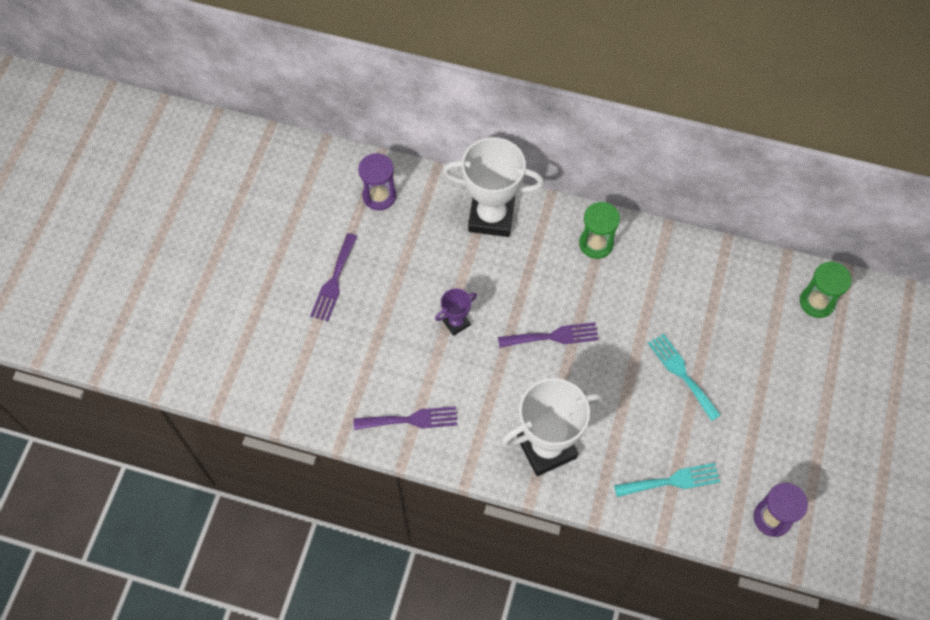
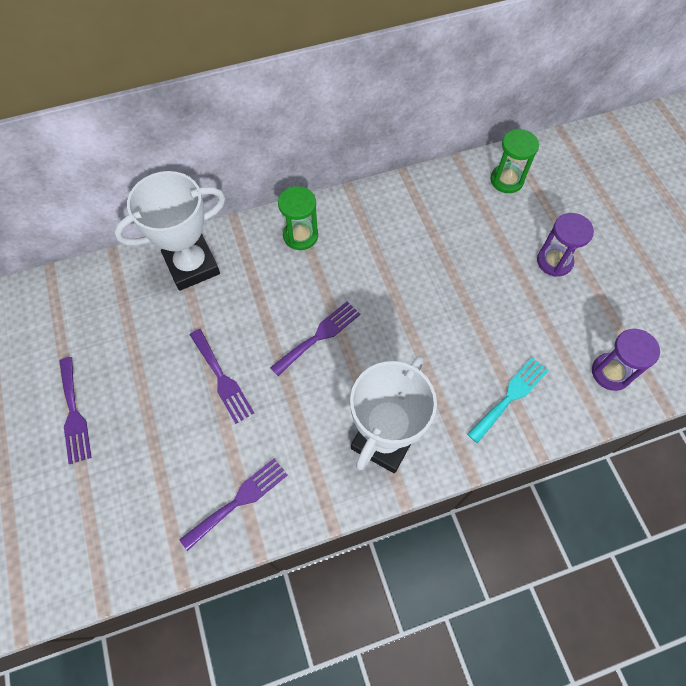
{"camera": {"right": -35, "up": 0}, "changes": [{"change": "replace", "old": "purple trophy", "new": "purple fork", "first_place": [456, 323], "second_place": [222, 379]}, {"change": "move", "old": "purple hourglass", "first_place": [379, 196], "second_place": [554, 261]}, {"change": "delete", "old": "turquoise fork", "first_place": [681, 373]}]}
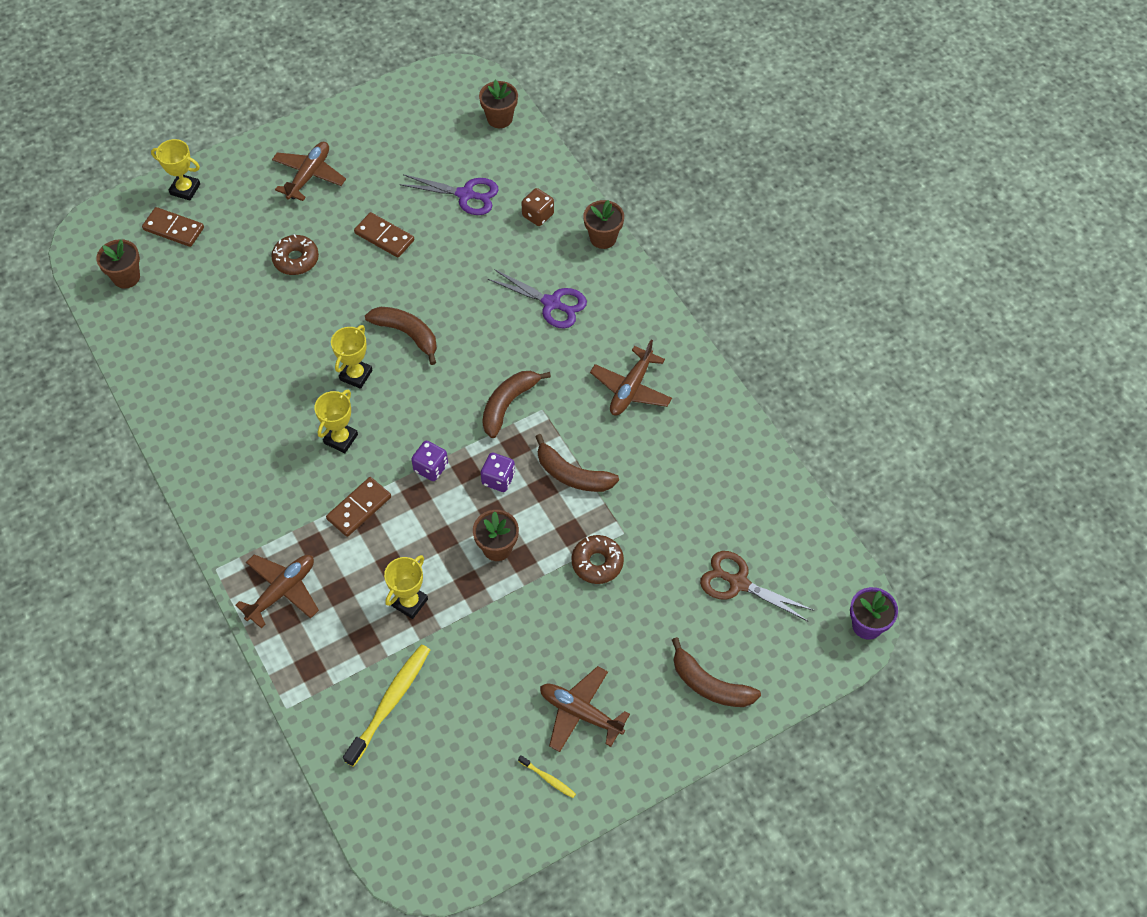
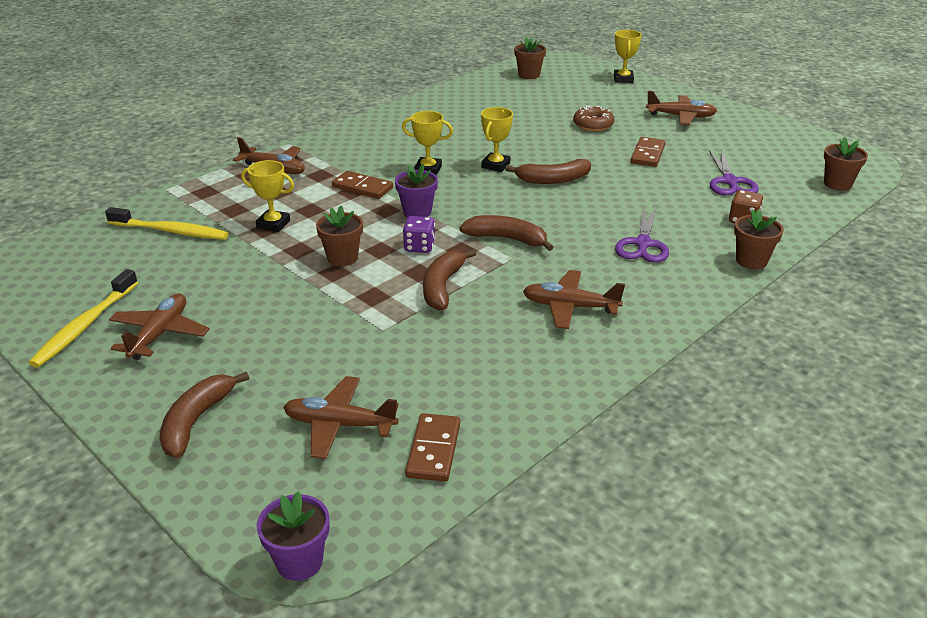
{"camera": {"right": 75, "up": -25}, "changes": [{"change": "resize", "old": "yellow toothbrush", "first_place": [548, 779], "second_place": [85, 325], "factor": 2.15}, {"change": "replace", "old": "brown scissors", "new": "brown plane", "first_place": [738, 583], "second_place": [339, 425]}, {"change": "replace", "old": "purple dice", "new": "purple flower pot", "first_place": [431, 468], "second_place": [417, 212]}, {"change": "move", "old": "brown domino", "first_place": [173, 229], "second_place": [433, 450]}, {"change": "rotate", "old": "yellow trophy", "first_place": [356, 375], "second_place": [495, 165], "degrees": -75}, {"change": "rotate", "old": "brown banana", "first_place": [407, 334], "second_place": [553, 180], "degrees": 60}, {"change": "delete", "old": "brown donut", "first_place": [597, 563]}]}
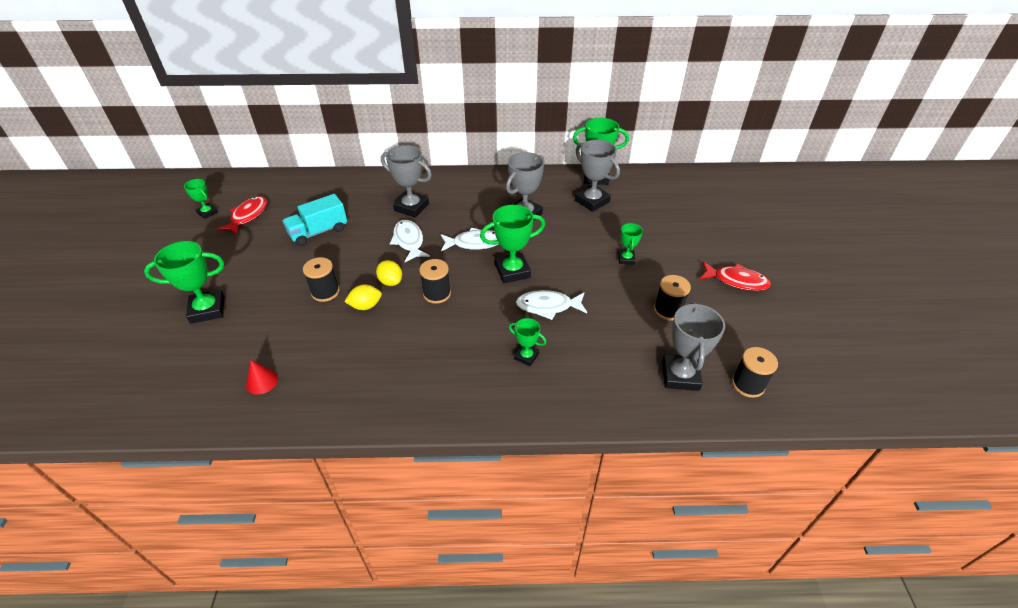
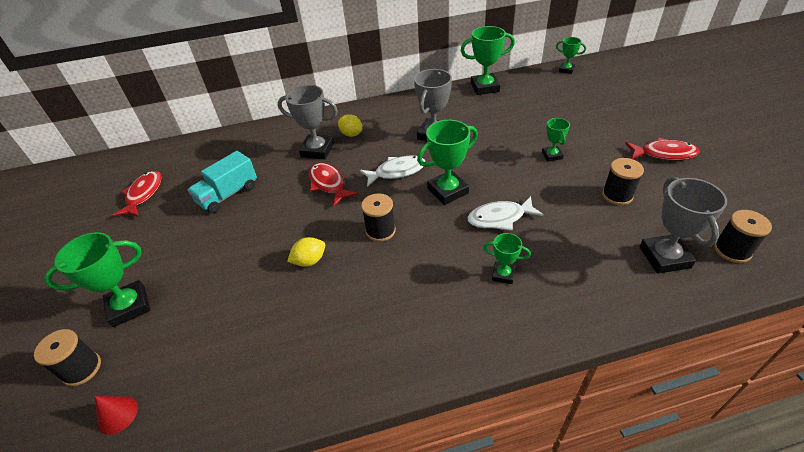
{"camera": {"right": -10, "up": 0}, "changes": [{"change": "move", "old": "black spool", "first_place": [325, 292], "second_place": [82, 369]}, {"change": "move", "old": "red cone", "first_place": [262, 381], "second_place": [117, 415]}, {"change": "recolor", "old": "white fish", "new": "red fish", "first_place": [409, 241], "second_place": [328, 184]}, {"change": "move", "old": "yellow lemon", "first_place": [391, 282], "second_place": [351, 134]}, {"change": "move", "old": "green trophy", "first_place": [207, 213], "second_place": [566, 70]}, {"change": "delete", "old": "grey trophy", "first_place": [592, 201]}]}
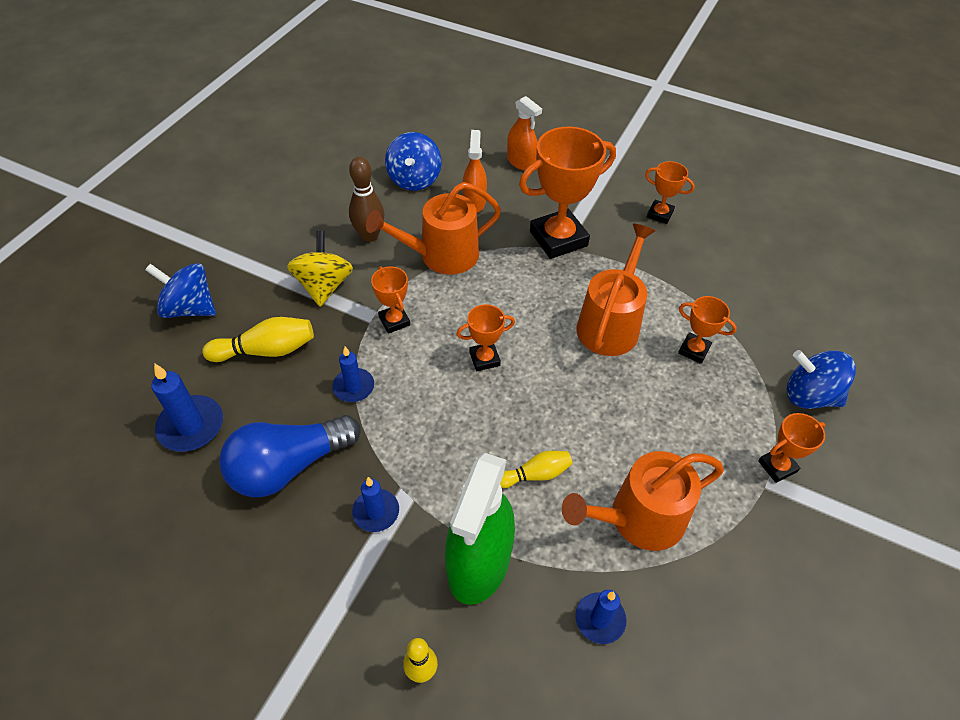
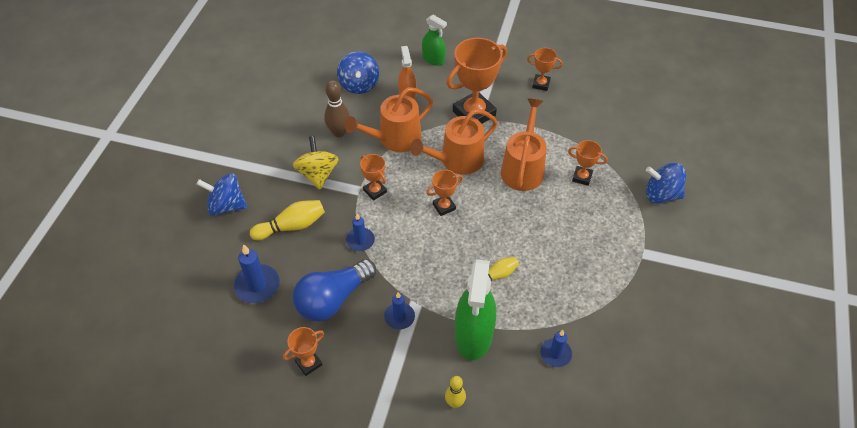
{"camera": {"right": -10, "up": 0}, "changes": [{"change": "move", "old": "orange trophy", "first_place": [777, 466], "second_place": [308, 363]}, {"change": "move", "old": "orange watering can", "first_place": [639, 518], "second_place": [457, 160]}, {"change": "recolor", "old": "orange spray bottle", "new": "green spray bottle", "first_place": [521, 162], "second_place": [433, 59]}]}
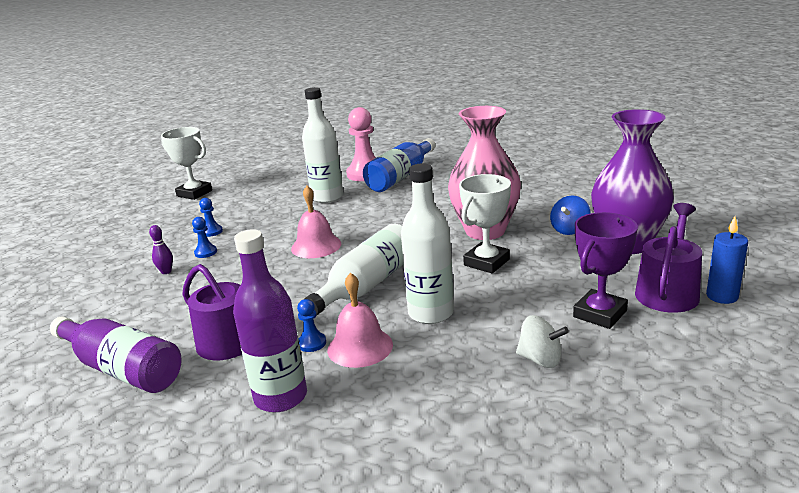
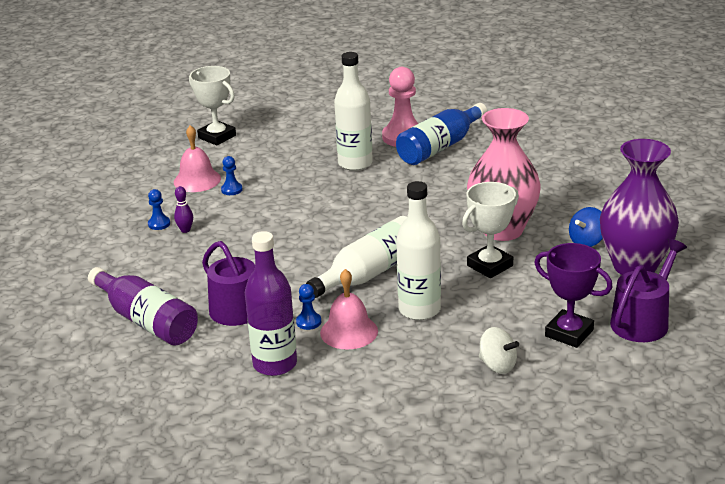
{"camera": {"right": 10, "up": 5}, "changes": [{"change": "move", "old": "blue pawn", "first_place": [206, 252], "second_place": [159, 224]}, {"change": "move", "old": "pink bell", "first_place": [316, 246], "second_place": [197, 180]}, {"change": "rotate", "old": "purple trophy", "first_place": [600, 314], "second_place": [569, 333], "degrees": 75}, {"change": "delete", "old": "blue candle", "first_place": [722, 296]}]}
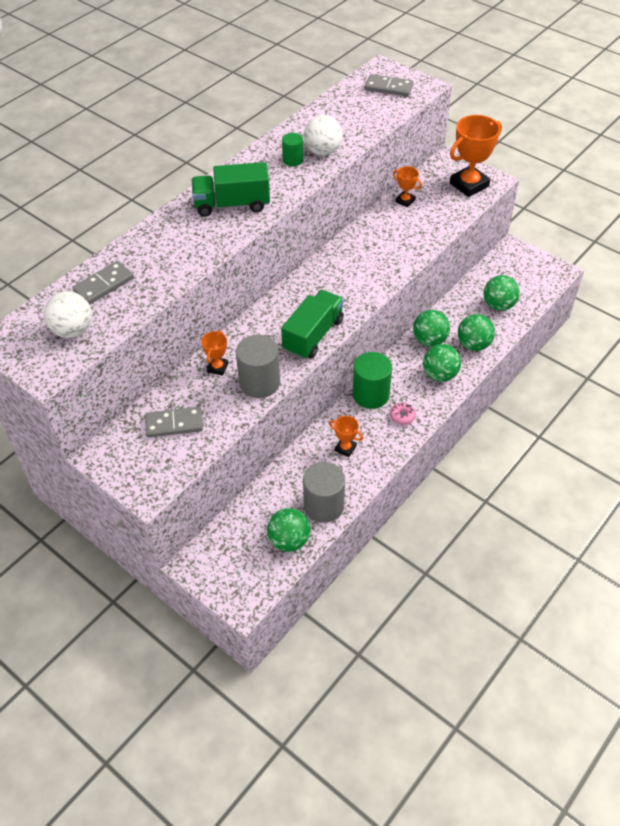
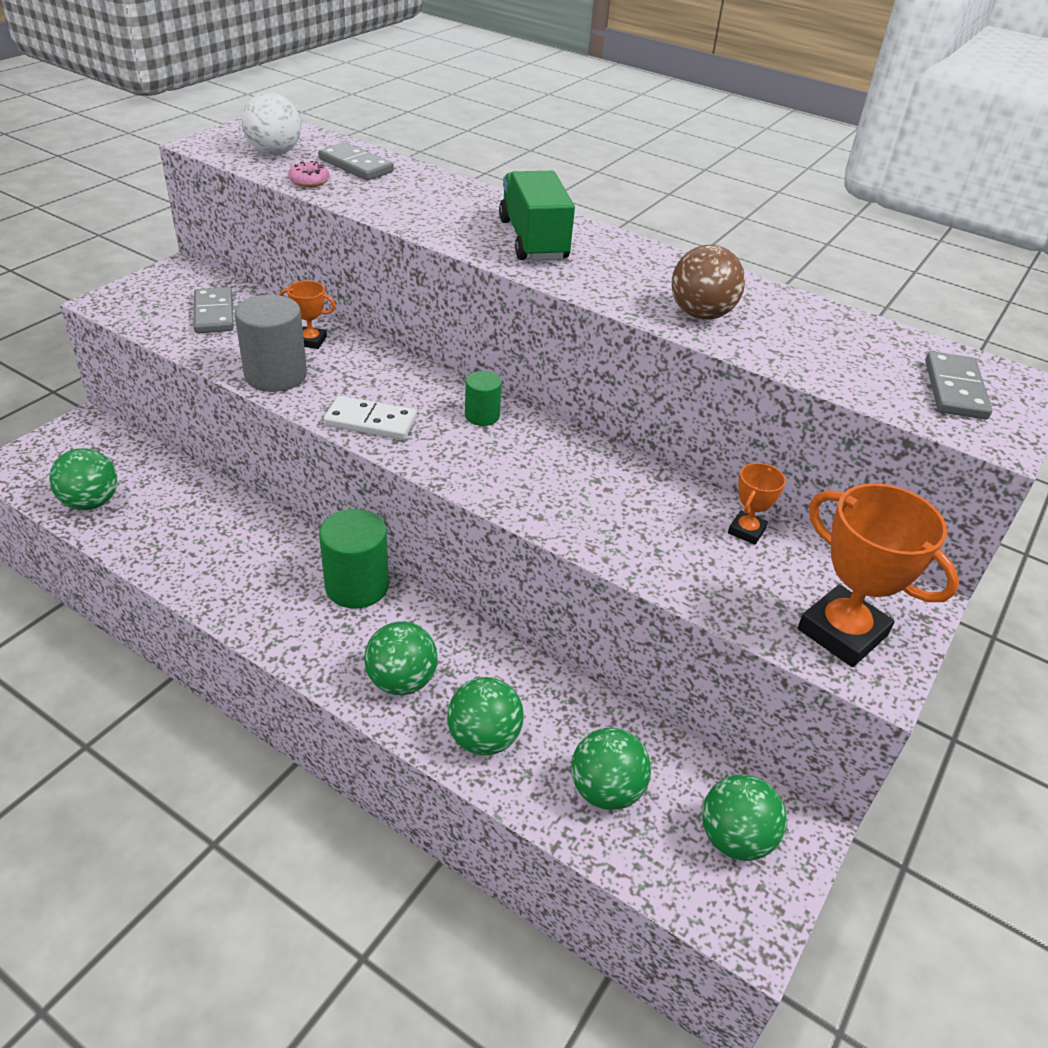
{"camera": {"right": 80, "up": -10}, "changes": [{"change": "move", "old": "pink donut", "first_place": [402, 416], "second_place": [309, 181]}, {"change": "replace", "old": "green truck", "new": "white domino", "first_place": [313, 335], "second_place": [370, 422]}, {"change": "move", "old": "green cylinder", "first_place": [293, 160], "second_place": [482, 416]}, {"change": "recolor", "old": "white ball", "new": "brown ball", "first_place": [323, 151], "second_place": [701, 314]}, {"change": "move", "old": "green ball", "first_place": [429, 340], "second_place": [735, 838]}, {"change": "delete", "old": "grey cylinder", "first_place": [324, 505]}, {"change": "delete", "old": "orange trophy", "first_place": [345, 448]}]}
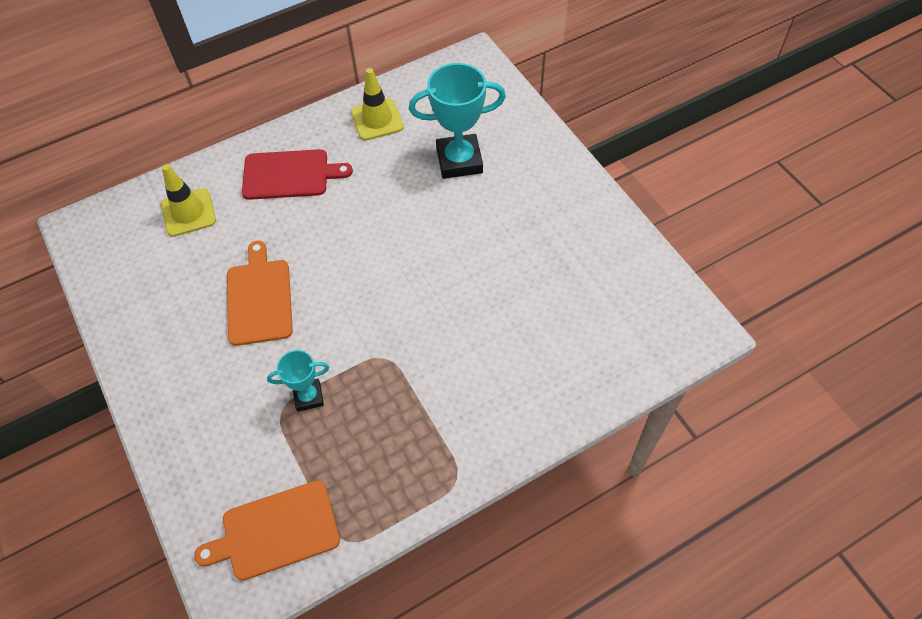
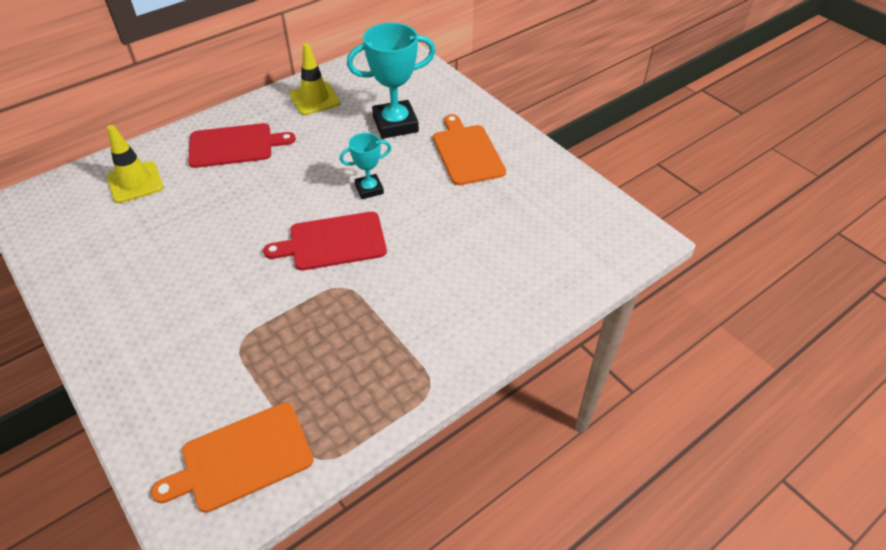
{"camera": {"right": -10, "up": -10}, "changes": [{"change": "insert", "new": "red cutting board", "second_place": [333, 242]}, {"change": "move", "old": "turquoise trophy", "first_place": [308, 397], "second_place": [369, 189]}, {"change": "move", "old": "orange cutting board", "first_place": [259, 298], "second_place": [467, 152]}]}
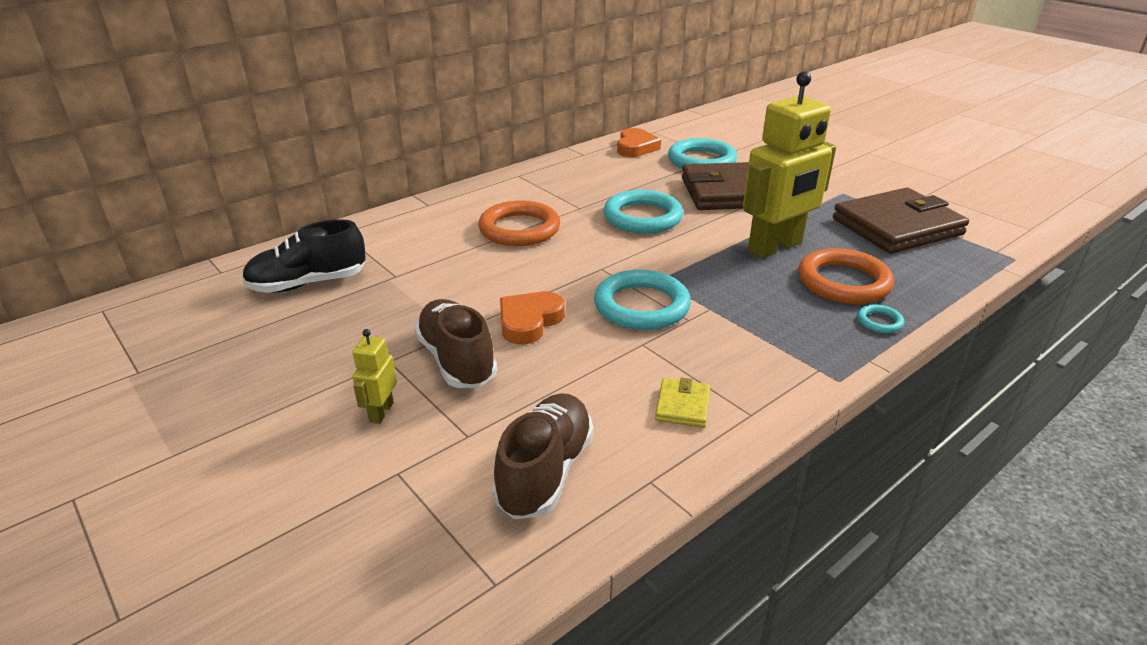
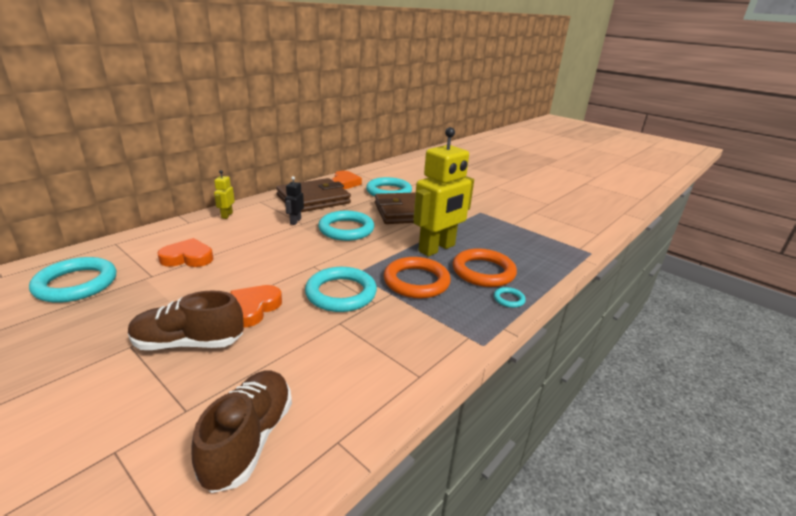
{"camera": {"right": -10, "up": -5}, "changes": [{"change": "replace", "old": "black shoe", "new": "turquoise ring", "first_place": [308, 283], "second_place": [76, 284]}, {"change": "rotate", "old": "brown shoe", "first_place": [457, 360], "second_place": [189, 343], "degrees": -60}, {"change": "insert", "new": "orange heart", "second_place": [188, 258]}, {"change": "move", "old": "yellow robot", "first_place": [381, 412], "second_place": [227, 215]}, {"change": "move", "old": "brown wallet", "first_place": [897, 227], "second_place": [313, 199]}, {"change": "insert", "new": "black robot", "second_place": [295, 221]}, {"change": "move", "old": "orange ring", "first_place": [519, 229], "second_place": [416, 281]}, {"change": "delete", "old": "yellow wallet", "first_place": [682, 406]}]}
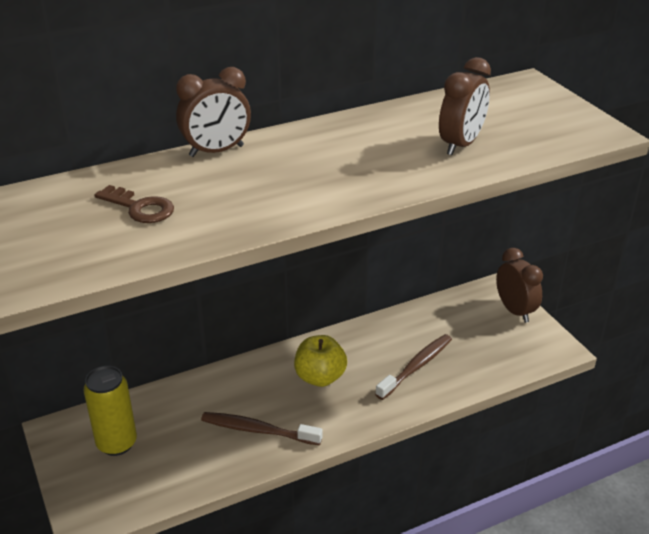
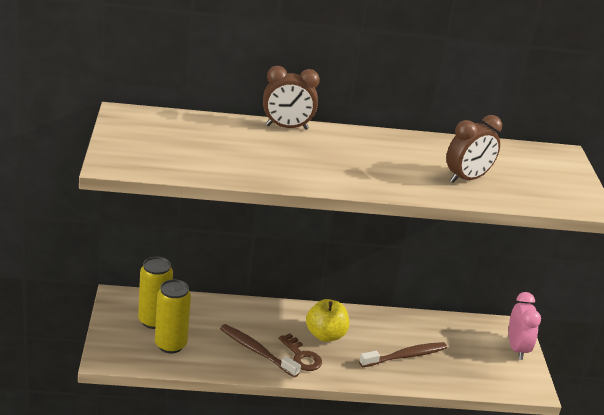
{"camera": {"right": 20, "up": -5}, "changes": [{"change": "insert", "new": "yellow can", "second_place": [170, 345]}, {"change": "move", "old": "brown key", "first_place": [140, 208], "second_place": [301, 356]}, {"change": "recolor", "old": "brown clock", "new": "pink clock", "first_place": [515, 311], "second_place": [517, 348]}]}
